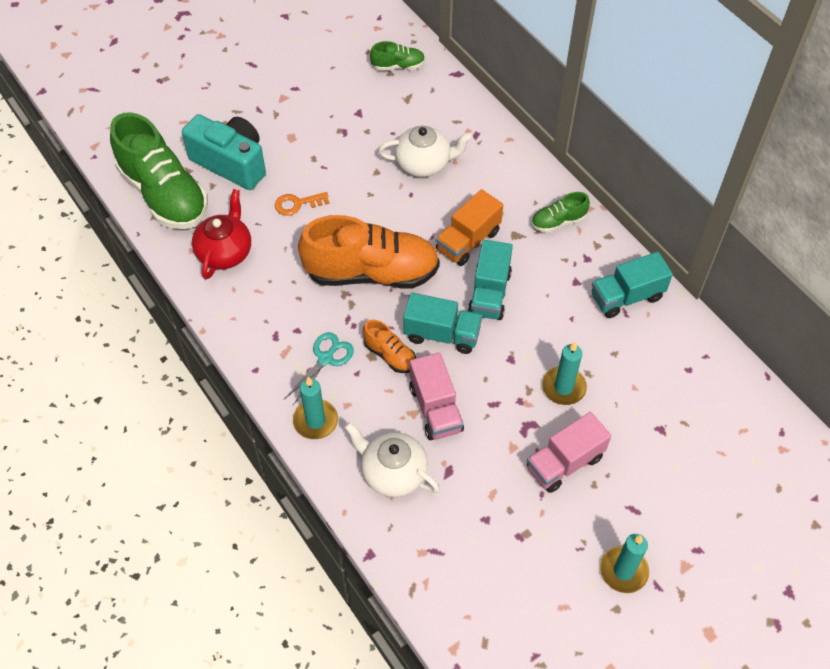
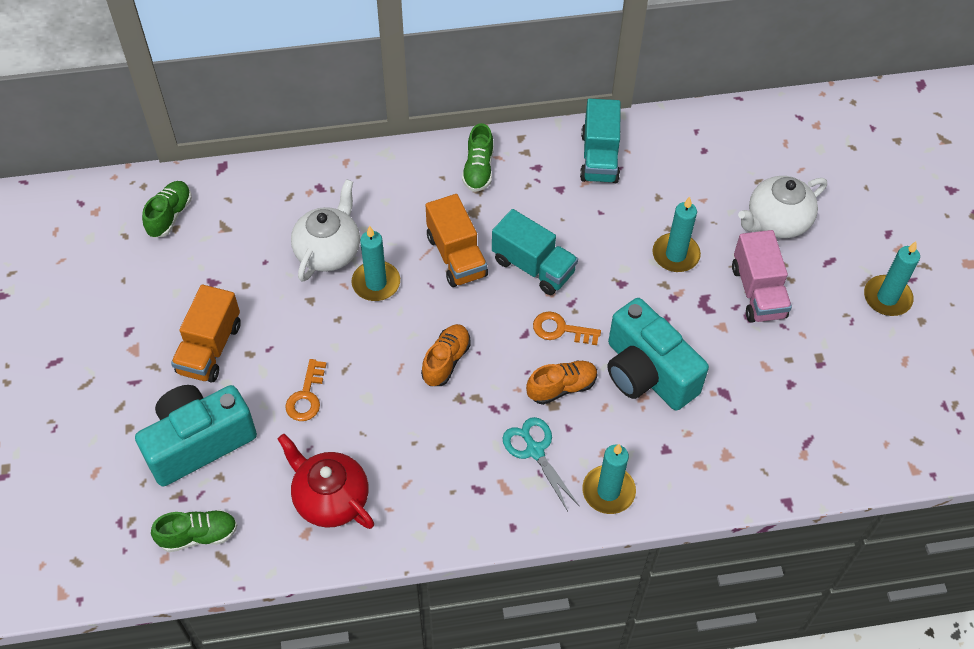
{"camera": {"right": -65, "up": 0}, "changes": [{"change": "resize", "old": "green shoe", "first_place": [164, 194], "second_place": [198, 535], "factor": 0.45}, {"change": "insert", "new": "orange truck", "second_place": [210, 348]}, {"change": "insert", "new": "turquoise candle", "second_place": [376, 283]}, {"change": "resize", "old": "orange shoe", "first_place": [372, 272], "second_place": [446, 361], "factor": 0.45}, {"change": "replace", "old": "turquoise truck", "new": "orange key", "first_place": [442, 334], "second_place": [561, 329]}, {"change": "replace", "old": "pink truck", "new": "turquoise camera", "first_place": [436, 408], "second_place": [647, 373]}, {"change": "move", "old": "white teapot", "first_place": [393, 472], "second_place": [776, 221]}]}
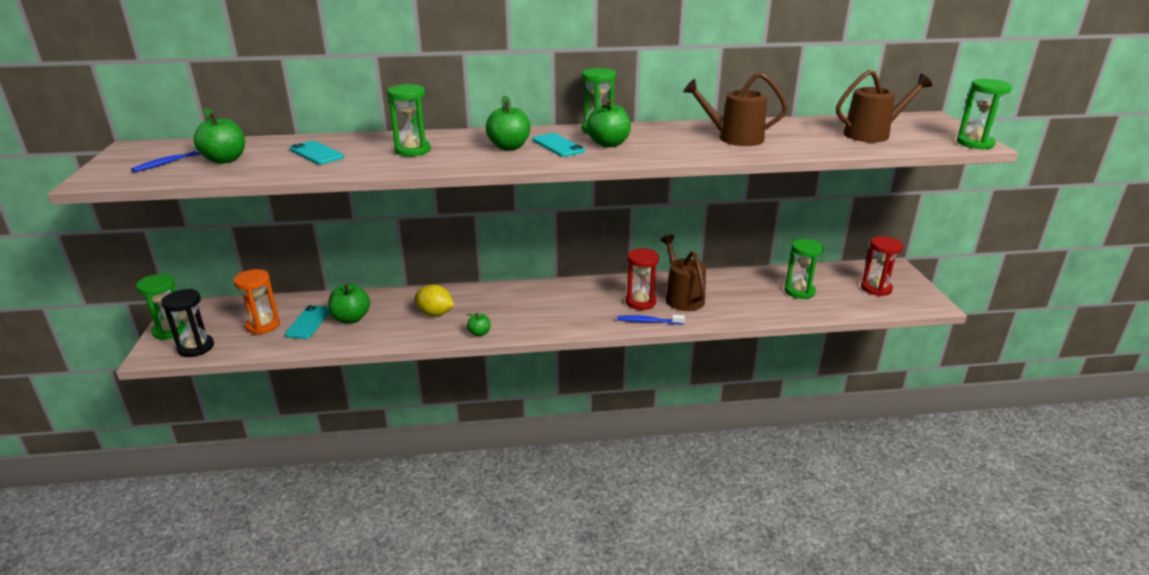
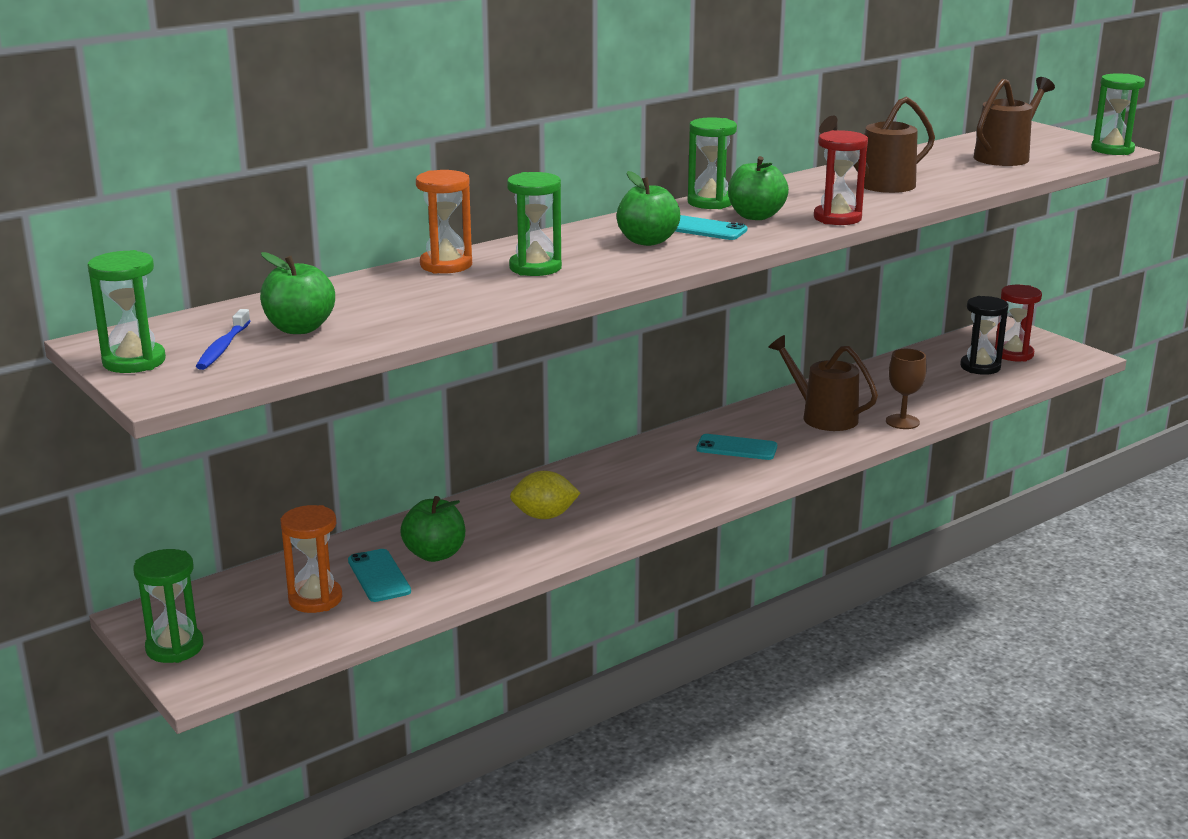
{"camera": {"right": -30, "up": -5}, "changes": [{"change": "move", "old": "green hourglass", "first_place": [799, 291], "second_place": [134, 361]}, {"change": "insert", "new": "orange hourglass", "second_place": [446, 265]}, {"change": "move", "old": "turquoise phone", "first_place": [316, 153], "second_place": [736, 448]}, {"change": "move", "old": "red hourglass", "first_place": [640, 302], "second_place": [837, 218]}, {"change": "insert", "new": "brown goblet", "second_place": [902, 422]}, {"change": "move", "old": "black hourglass", "first_place": [196, 348], "second_place": [980, 367]}, {"change": "delete", "old": "green apple", "first_place": [479, 333]}, {"change": "delete", "old": "blue toothbrush", "first_place": [648, 321]}]}
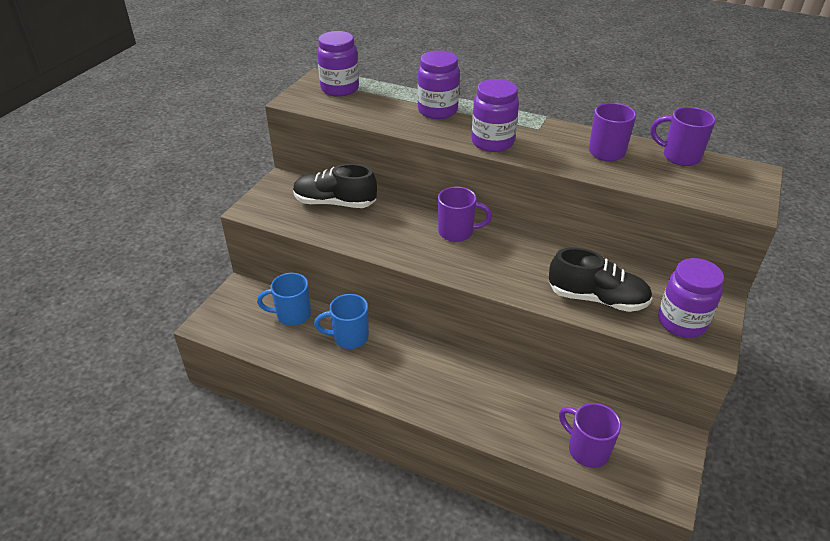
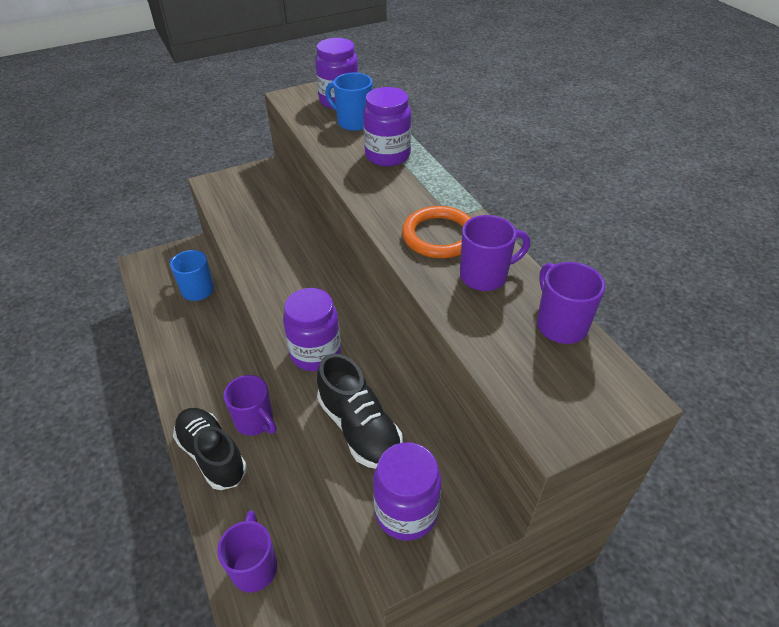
{"camera": {"right": 40, "up": 5}, "changes": [{"change": "move", "old": "black shoe", "first_place": [335, 203], "second_place": [212, 455]}, {"change": "move", "old": "purple mug", "first_place": [457, 232], "second_place": [255, 421]}, {"change": "move", "old": "purple jar", "first_place": [492, 142], "second_place": [315, 353]}, {"change": "move", "old": "blue mug", "first_place": [349, 337], "second_place": [353, 122]}, {"change": "insert", "new": "orange ring", "second_place": [439, 236]}]}
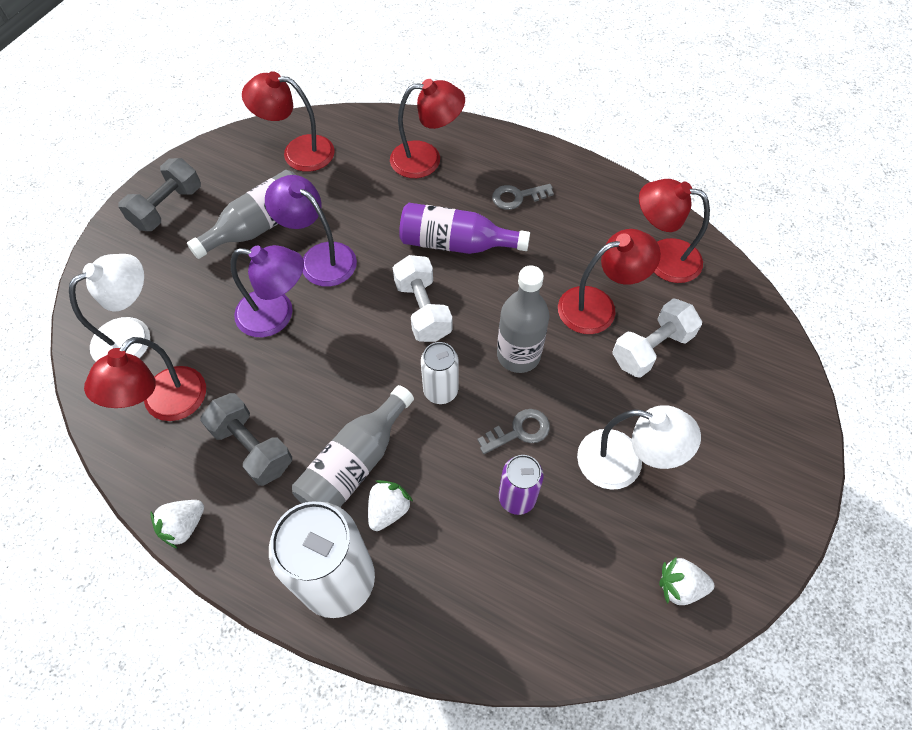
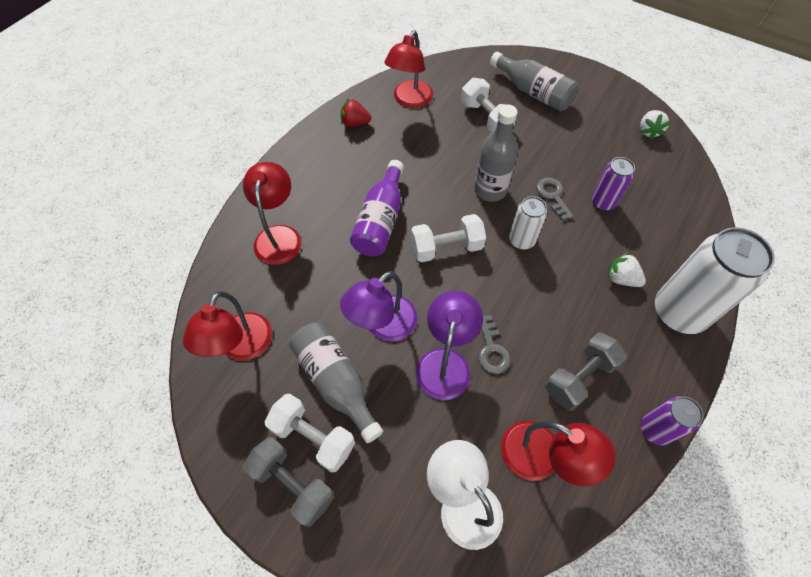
{"camera": {"right": -85, "up": 0}, "changes": [{"change": "insert", "new": "white dumbbell", "second_place": [313, 437]}, {"change": "insert", "new": "red strawberry", "second_place": [355, 123]}, {"change": "move", "old": "grey key", "first_place": [517, 197], "second_place": [491, 349]}, {"change": "move", "old": "grey bottle", "first_place": [355, 463], "second_place": [533, 92]}, {"change": "replace", "old": "white strawberry", "new": "purple can", "first_place": [184, 526], "second_place": [655, 429]}, {"change": "delete", "old": "red lamp", "first_place": [598, 306]}, {"change": "delete", "old": "white lamp", "first_place": [624, 463]}]}
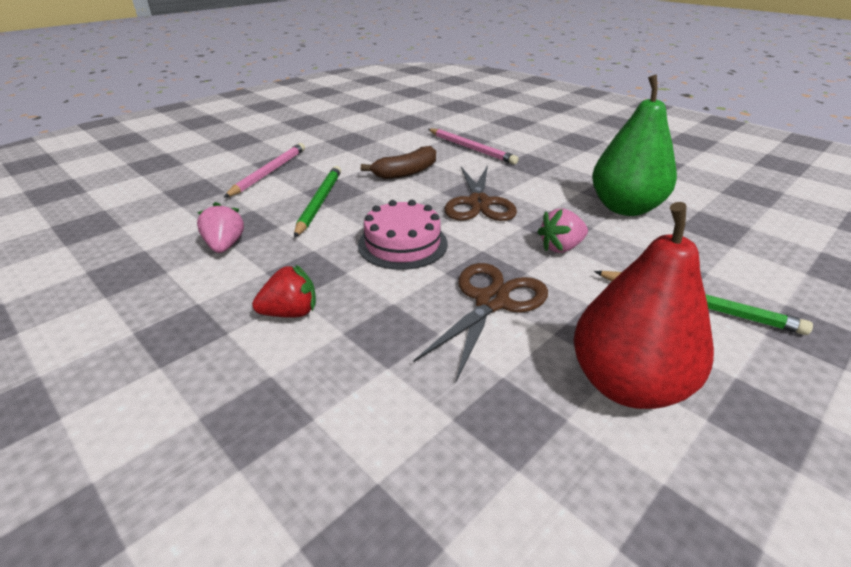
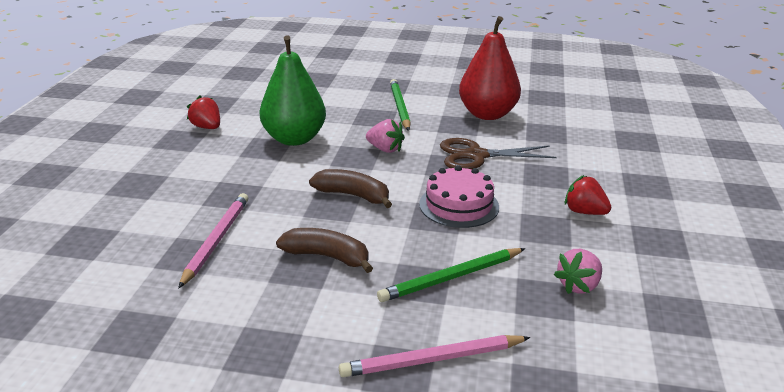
{"camera": {"right": -125, "up": -5}, "changes": [{"change": "insert", "new": "red strawberry", "second_place": [207, 127]}, {"change": "replace", "old": "brown scissors", "new": "brown banana", "first_place": [478, 203], "second_place": [353, 195]}]}
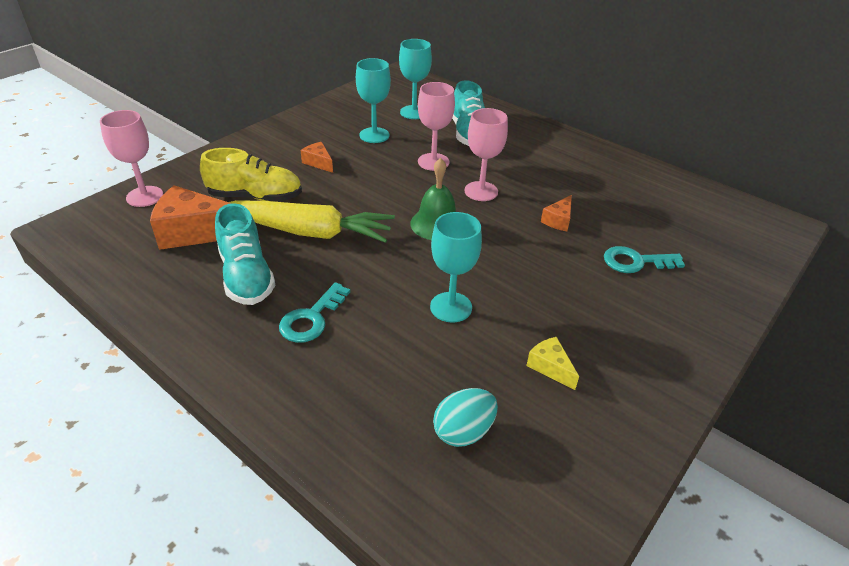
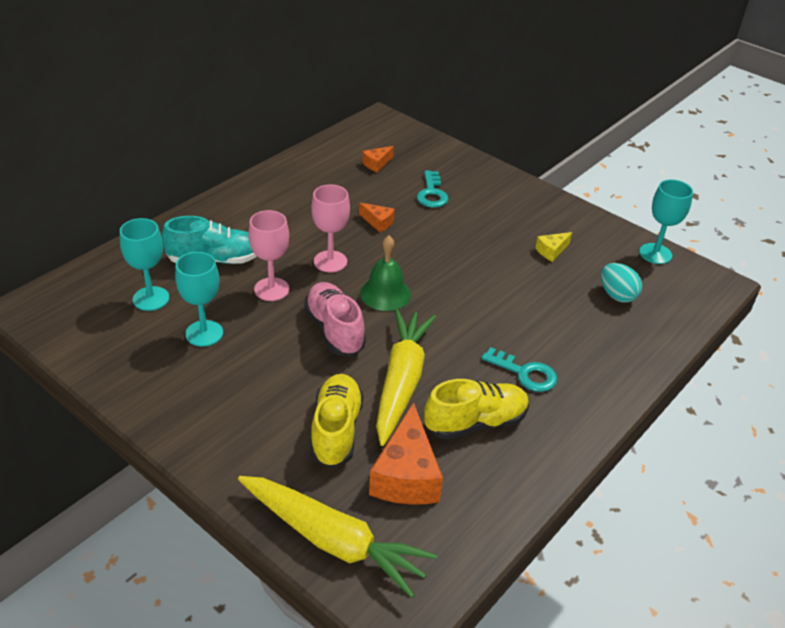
{"camera": {"right": -90, "up": 0}, "changes": [{"change": "replace", "old": "pink goblet", "new": "yellow carrot", "first_place": [145, 196], "second_place": [332, 540]}, {"change": "insert", "new": "pink shoe", "second_place": [334, 330]}, {"change": "move", "old": "orange cheese", "first_place": [318, 163], "second_place": [377, 164]}, {"change": "recolor", "old": "turquoise shoe", "new": "yellow shoe", "first_place": [246, 276], "second_place": [475, 422]}, {"change": "move", "old": "turquoise goblet", "first_place": [451, 307], "second_place": [655, 254]}]}
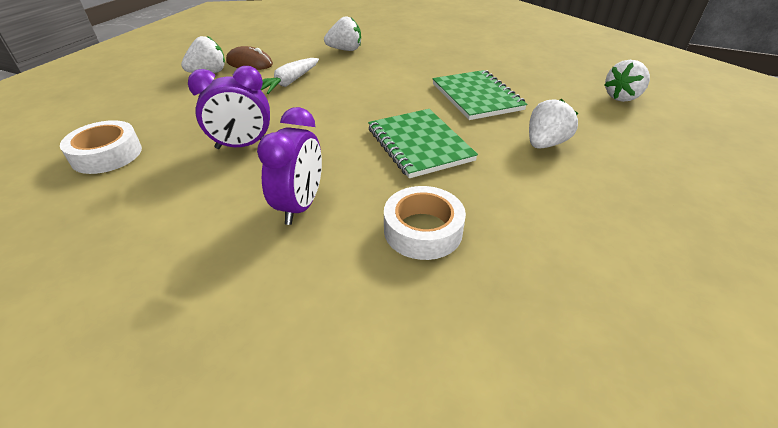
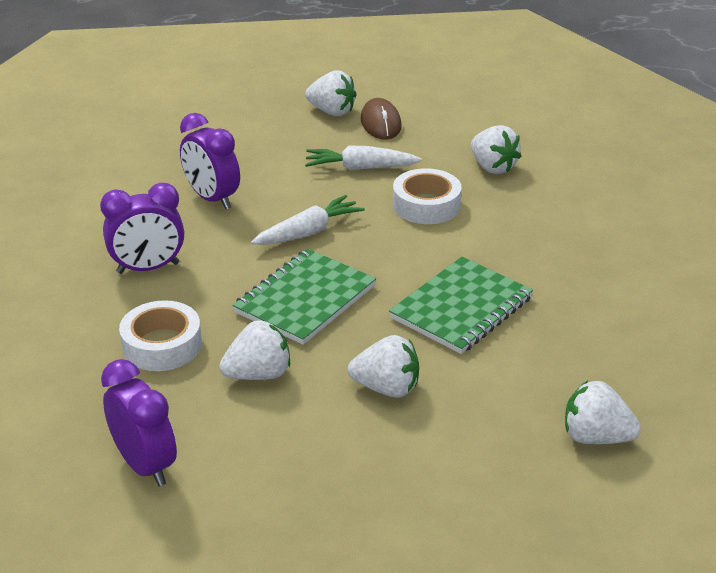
{"camera": {"right": 60, "up": -5}, "changes": [{"change": "insert", "new": "purple clock", "second_place": [145, 465]}, {"change": "insert", "new": "white strawberry", "second_place": [258, 374]}, {"change": "insert", "new": "white carrot", "second_place": [308, 232]}, {"change": "move", "old": "white tape", "first_place": [107, 155], "second_place": [426, 205]}]}
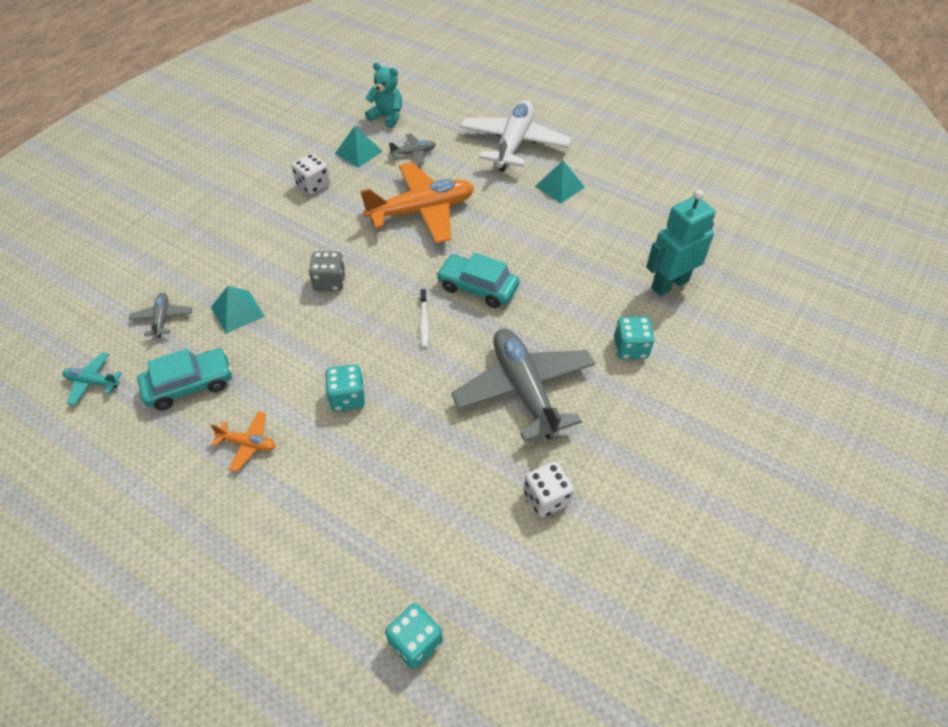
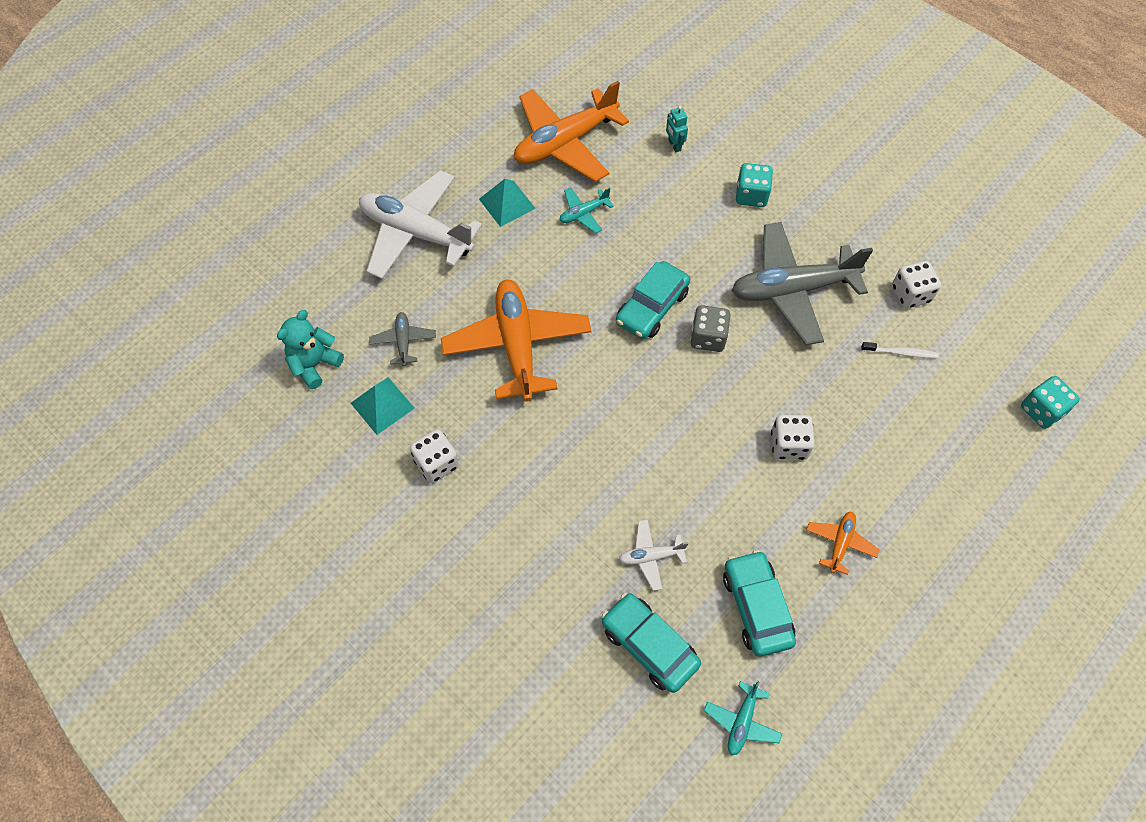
{"camera": {"right": -80, "up": 10}, "changes": [{"change": "insert", "new": "orange plane", "second_place": [565, 143]}, {"change": "insert", "new": "turquoise plane", "second_place": [583, 213]}, {"change": "replace", "old": "grey plane", "new": "turquoise car", "first_place": [162, 318], "second_place": [649, 646]}, {"change": "replace", "old": "turquoise pyramid", "new": "white plane", "first_place": [237, 311], "second_place": [650, 556]}, {"change": "resize", "old": "turquoise robot", "first_place": [669, 284], "second_place": [674, 145], "factor": 0.45}, {"change": "move", "old": "grey dice", "first_place": [329, 282], "second_place": [708, 338]}, {"change": "recolor", "old": "turquoise dice", "new": "white dice", "first_place": [347, 398], "second_place": [788, 445]}, {"change": "move", "old": "white toothbrush", "first_place": [424, 322], "second_place": [901, 353]}]}
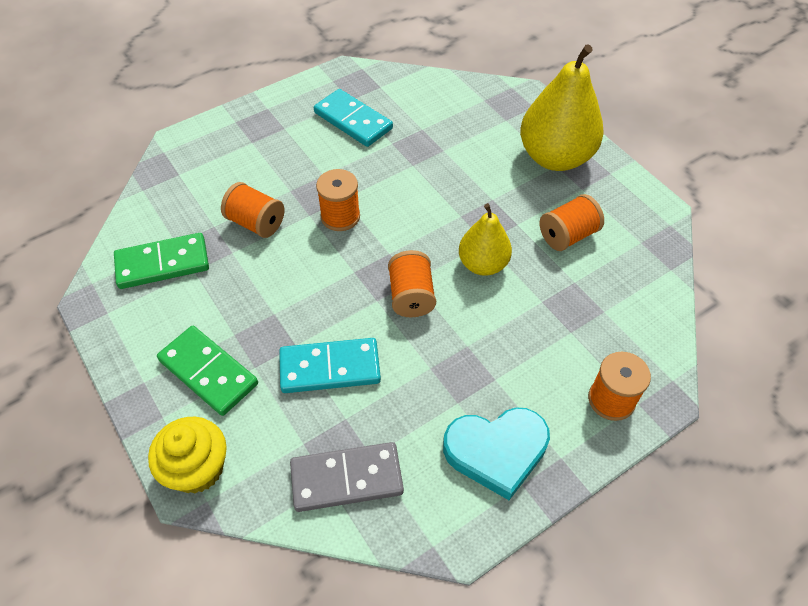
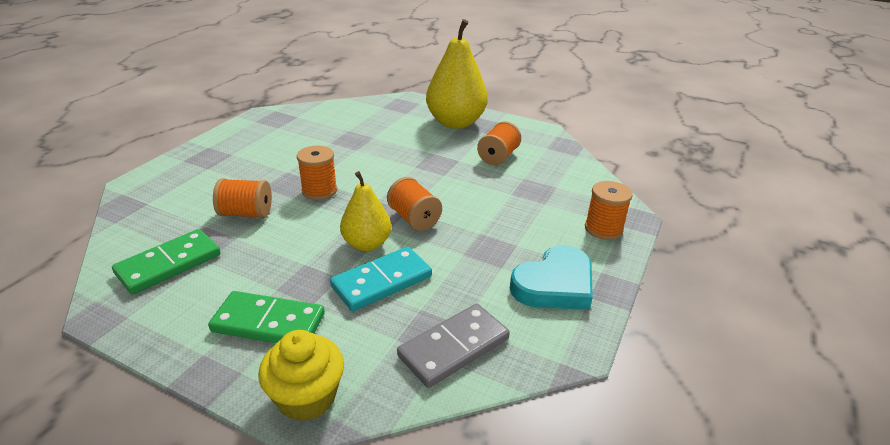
{"camera": {"right": -30, "up": -20}, "changes": [{"change": "move", "old": "yellow pear", "first_place": [483, 264], "second_place": [367, 244]}, {"change": "delete", "old": "turquoise domino", "first_place": [353, 120]}]}
